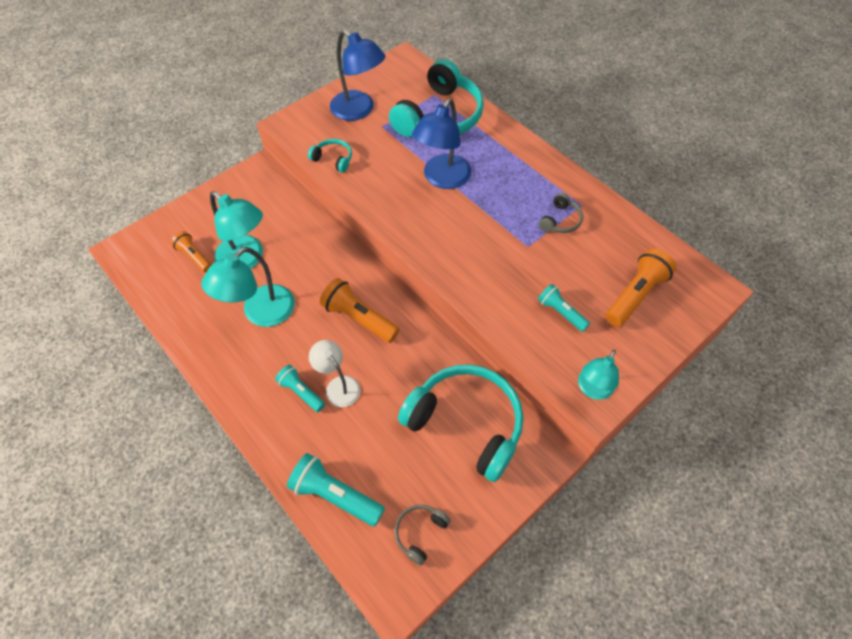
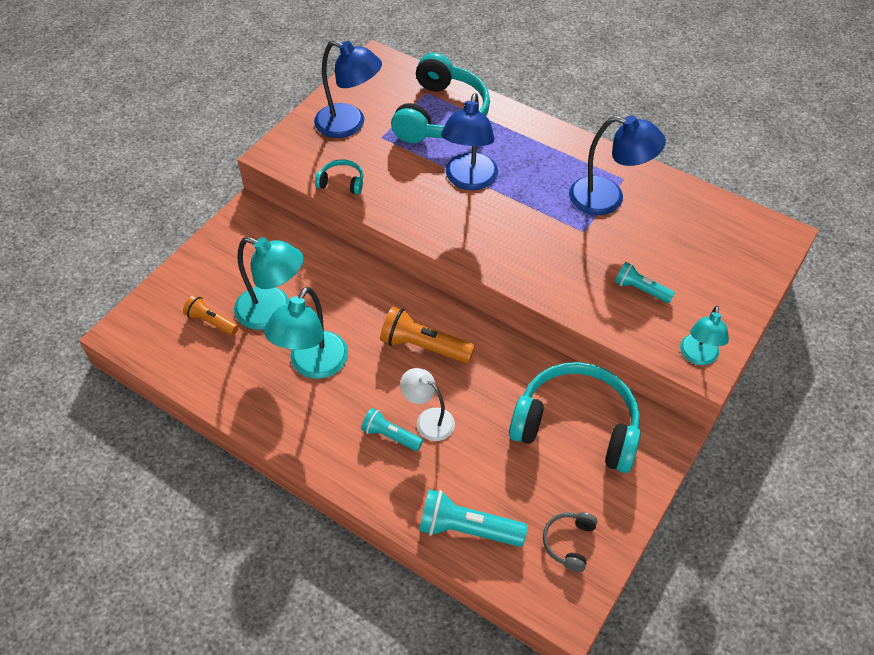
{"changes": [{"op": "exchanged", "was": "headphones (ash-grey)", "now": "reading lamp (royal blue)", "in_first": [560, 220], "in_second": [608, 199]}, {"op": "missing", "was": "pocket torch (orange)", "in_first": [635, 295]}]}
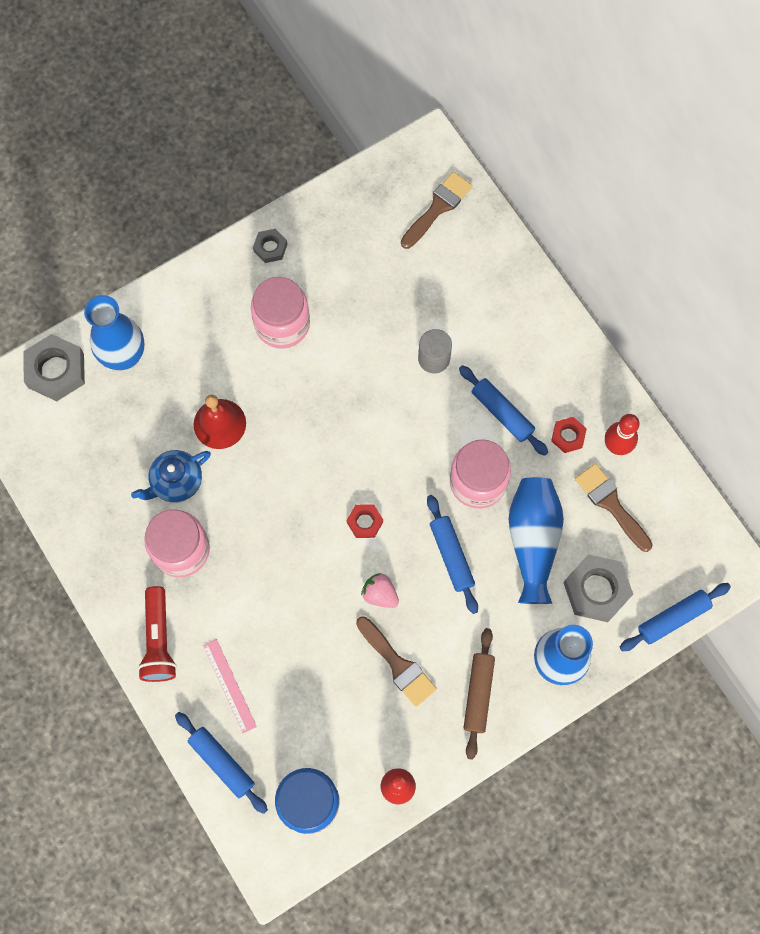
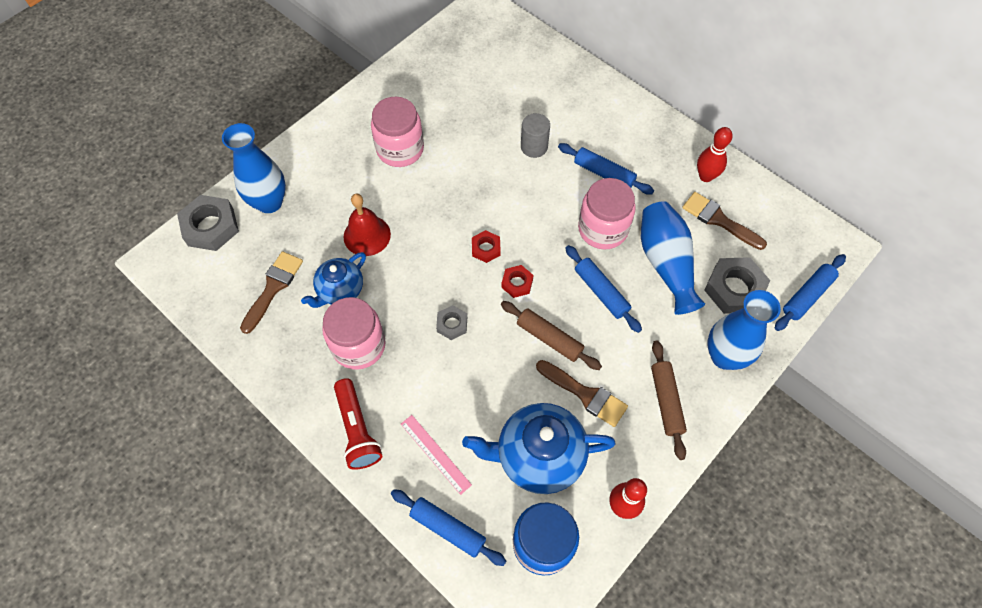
{"changes": [{"op": "relocated", "was": "hex nut (ash-grey)", "in_first": [270, 248], "in_second": [452, 324]}, {"op": "exchanged", "was": "toy strawberry (pink)", "now": "rolling pin (dark brown)", "in_first": [380, 594], "in_second": [549, 338]}, {"op": "relocated", "was": "brush (dark brown)", "in_first": [438, 207], "in_second": [273, 288]}, {"op": "relocated", "was": "hex nut (crimson)", "in_first": [568, 436], "in_second": [486, 248]}, {"op": "appeared", "now": "china teapot (royal blue)", "in_second": [538, 456]}]}
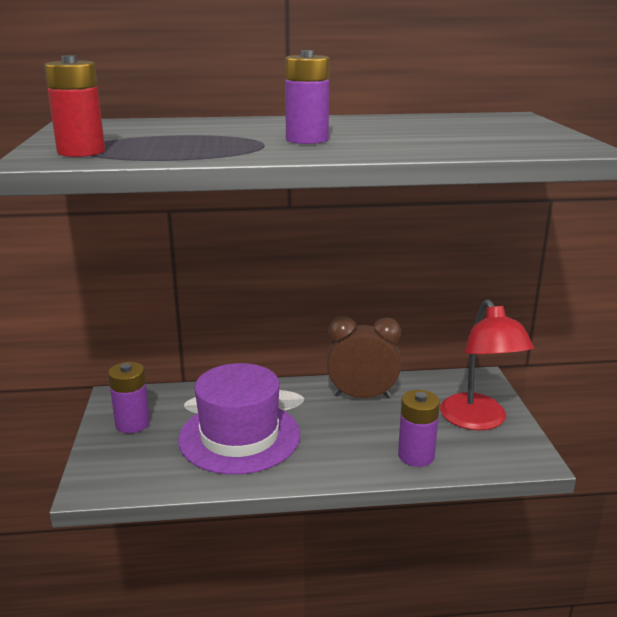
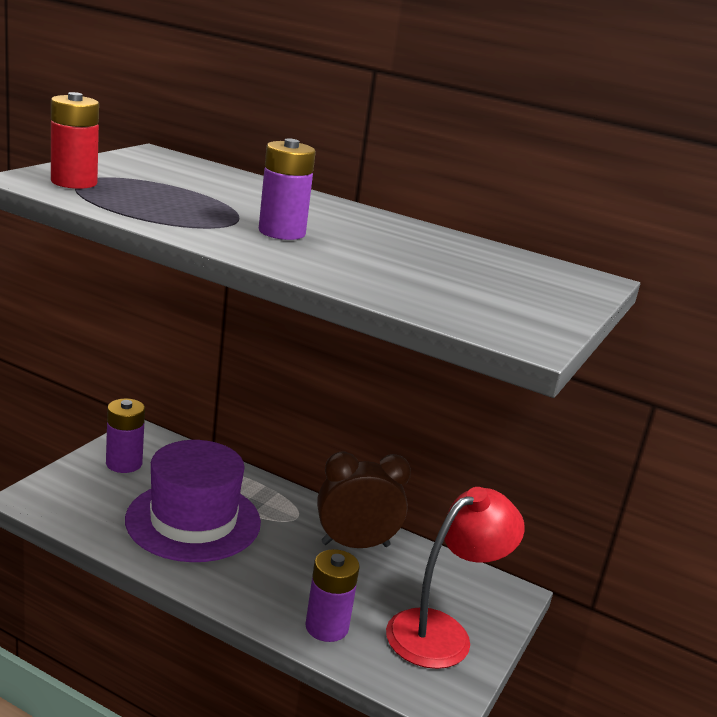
{"changes": [{"op": "spun", "was": "bedside clock (dark brown)", "in_first": [362, 396], "in_second": [355, 544], "clockwise": -45}, {"op": "spun", "was": "reading lamp (crimson)", "in_first": [478, 421], "in_second": [442, 632], "clockwise": -150}]}
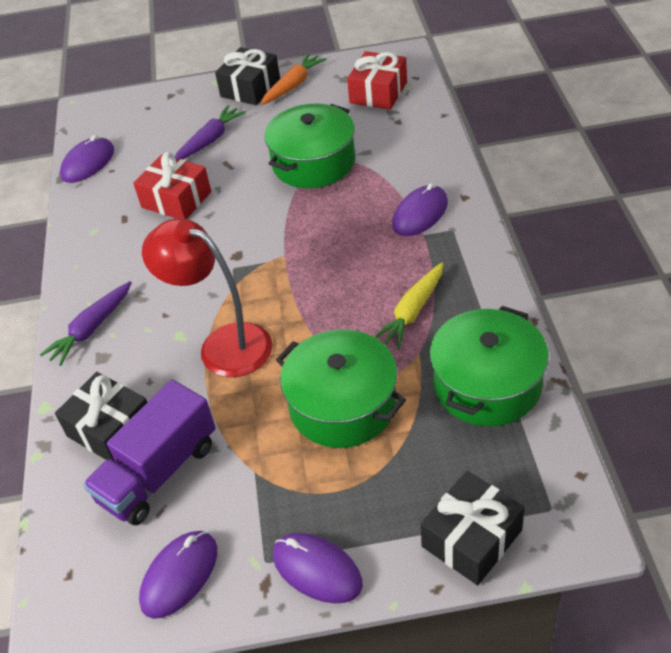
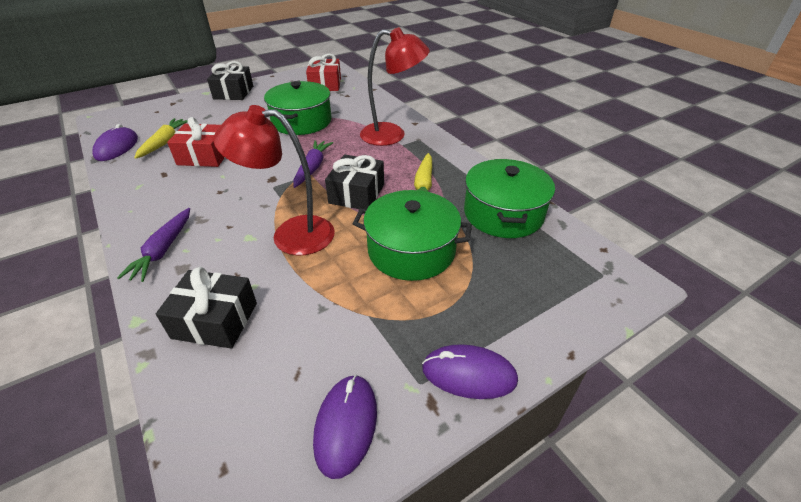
{"changes": [{"op": "missing", "was": "lorry (violet)", "in_first": [159, 472]}, {"op": "relocated", "was": "root vegetable (violet)", "in_first": [210, 140], "in_second": [312, 168]}, {"op": "missing", "was": "root vegetable (orange)", "in_first": [293, 85]}, {"op": "exchanged", "was": "PC mouse (violet)", "now": "reading lamp (crimson)", "in_first": [420, 214], "in_second": [392, 135]}, {"op": "relocated", "was": "gift (jet-black)", "in_first": [471, 538], "in_second": [357, 193]}, {"op": "appeared", "now": "root vegetable (yellow)", "in_second": [164, 142]}]}
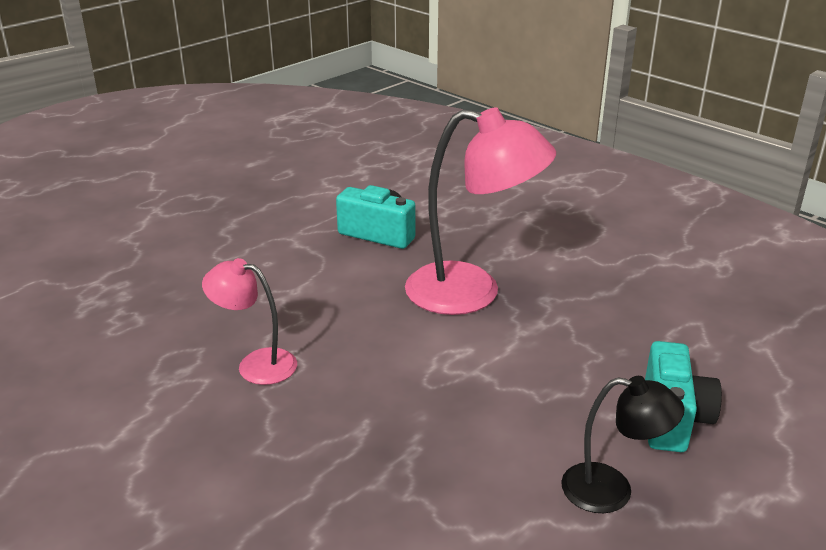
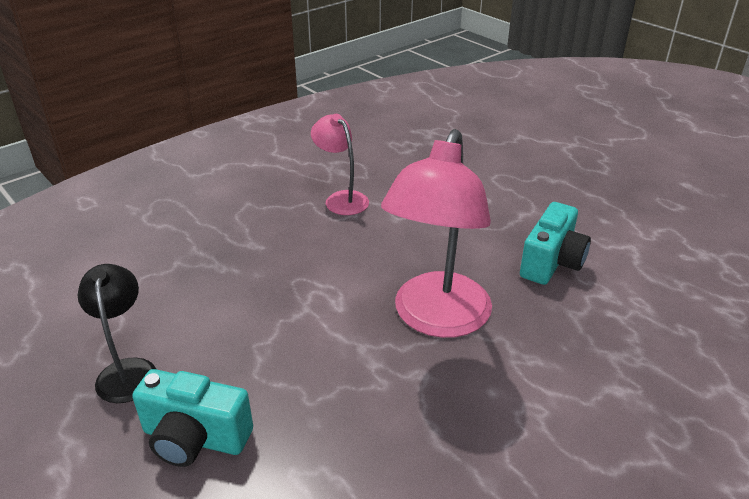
{"changes": [{"op": "spun", "was": "reading lamp (pink)", "in_first": [256, 364], "in_second": [341, 199], "clockwise": -60}, {"op": "spun", "was": "reading lamp (jet-black)", "in_first": [612, 490], "in_second": [127, 370], "clockwise": 150}]}
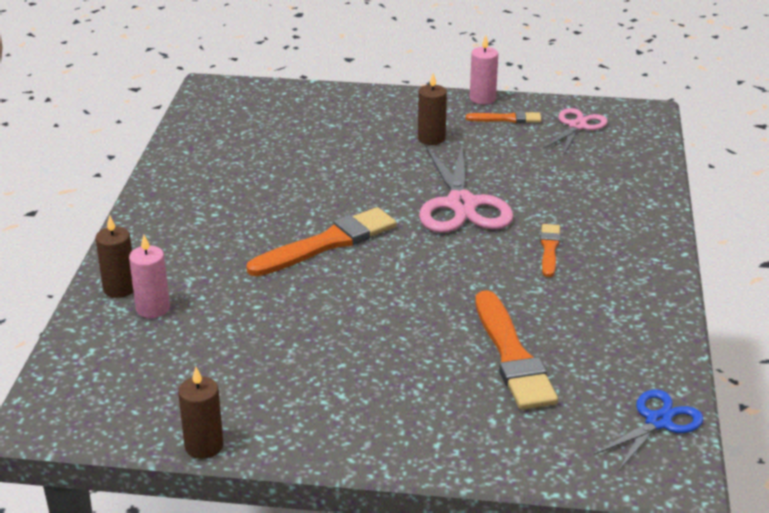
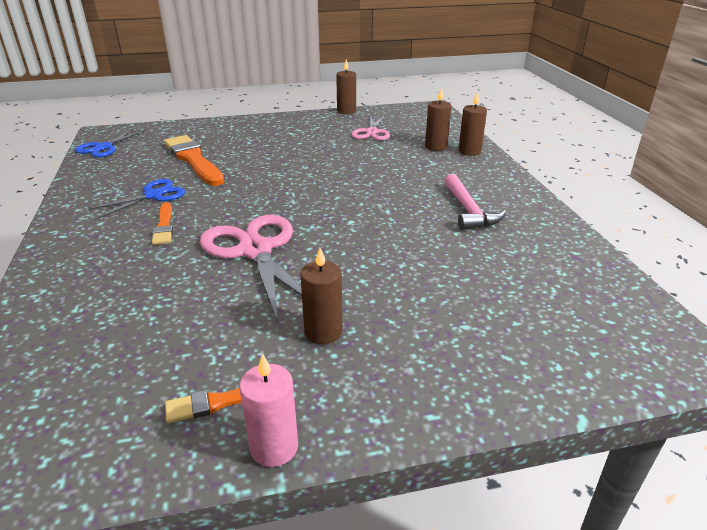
{"changes": [{"op": "colour", "was": "pillar candle (pink)", "now": "pillar candle (dark brown)", "in_first": [153, 308], "in_second": [436, 146]}, {"op": "missing", "was": "brush (orange)", "in_first": [327, 243]}, {"op": "relocated", "was": "pair of scissors (pink)", "in_first": [577, 126], "in_second": [372, 132]}, {"op": "appeared", "now": "pair of scissors (royal blue)", "in_second": [153, 195]}, {"op": "appeared", "now": "claw hammer (pink)", "in_second": [468, 210]}]}
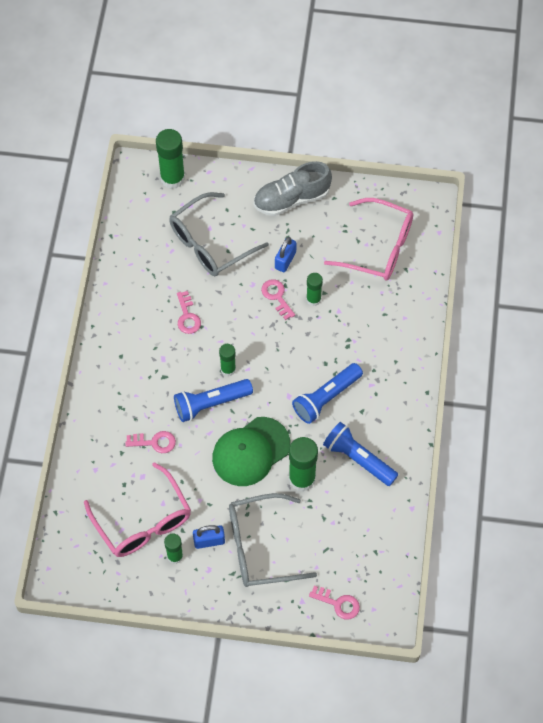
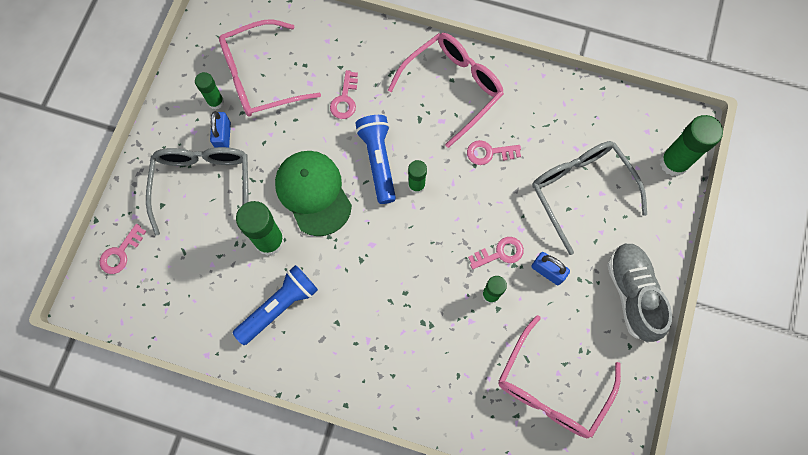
{"changes": [{"op": "missing", "was": "pocket torch (royal blue)", "in_first": [326, 398]}, {"op": "appeared", "now": "spectacles (pink)", "in_second": [453, 87]}]}
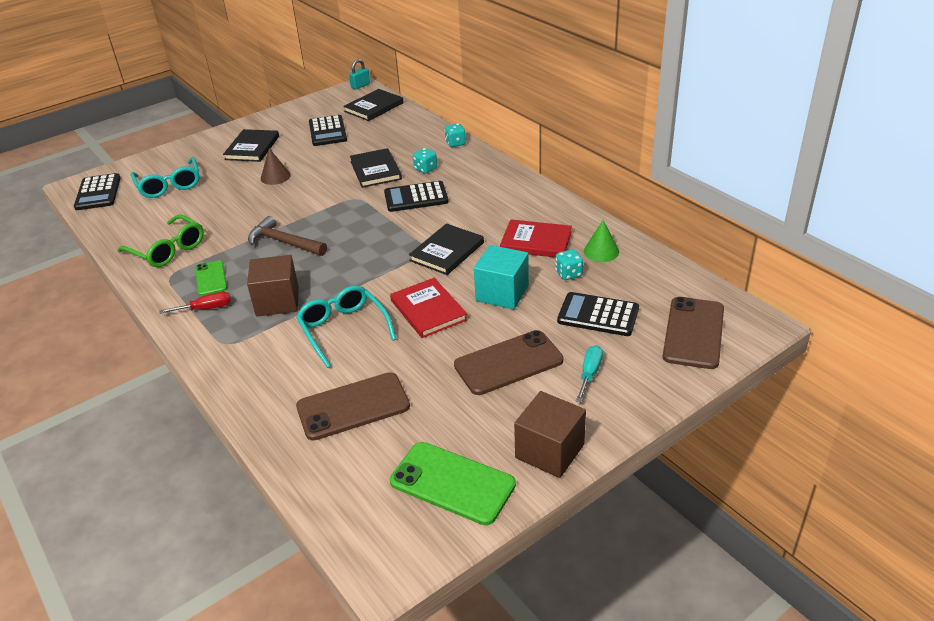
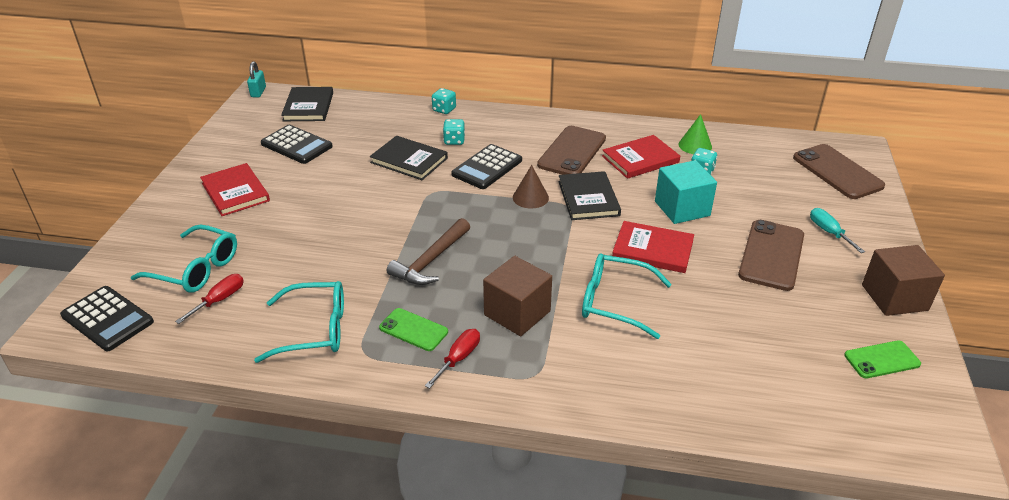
{"changes": [{"op": "colour", "was": "spectacles (leaf-green)", "now": "spectacles (turquoise)", "in_first": [168, 250], "in_second": [315, 330]}, {"op": "colour", "was": "hardback (jet-black)", "now": "hardback (crimson)", "in_first": [252, 148], "in_second": [235, 192]}, {"op": "spun", "was": "claw hammer (dark brown)", "in_first": [284, 242], "in_second": [431, 260], "clockwise": -45}, {"op": "relocated", "was": "cone (dark brown)", "in_first": [275, 176], "in_second": [530, 197]}, {"op": "relocated", "was": "mobile phone (dark brown)", "in_first": [353, 406], "in_second": [572, 152]}, {"op": "size", "was": "mobile phone (leaf-green)", "in_first": [452, 483], "in_second": [882, 360], "ratio": 0.59}, {"op": "missing", "was": "pocket calculator (jet-black)", "in_first": [598, 315]}, {"op": "appeared", "now": "flat screwdriver (crimson)", "in_second": [220, 300]}]}
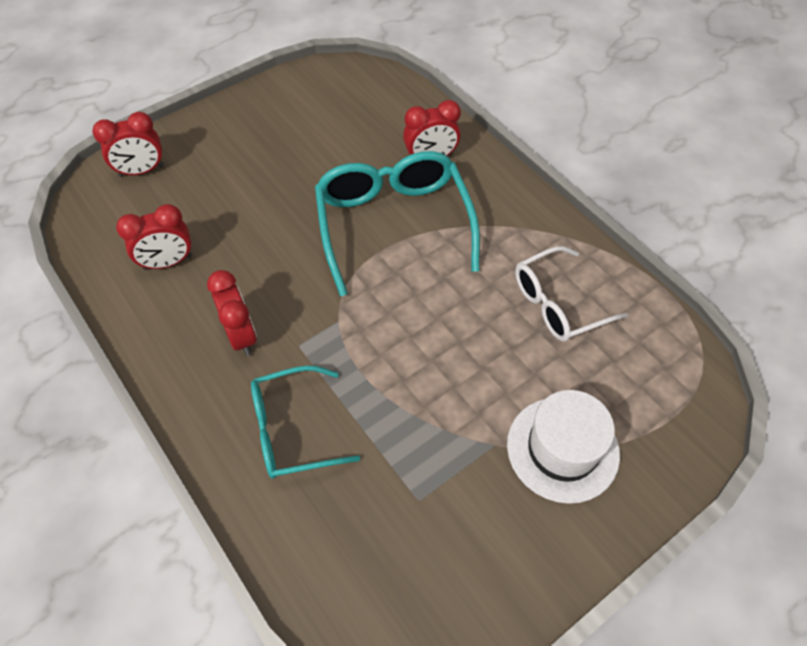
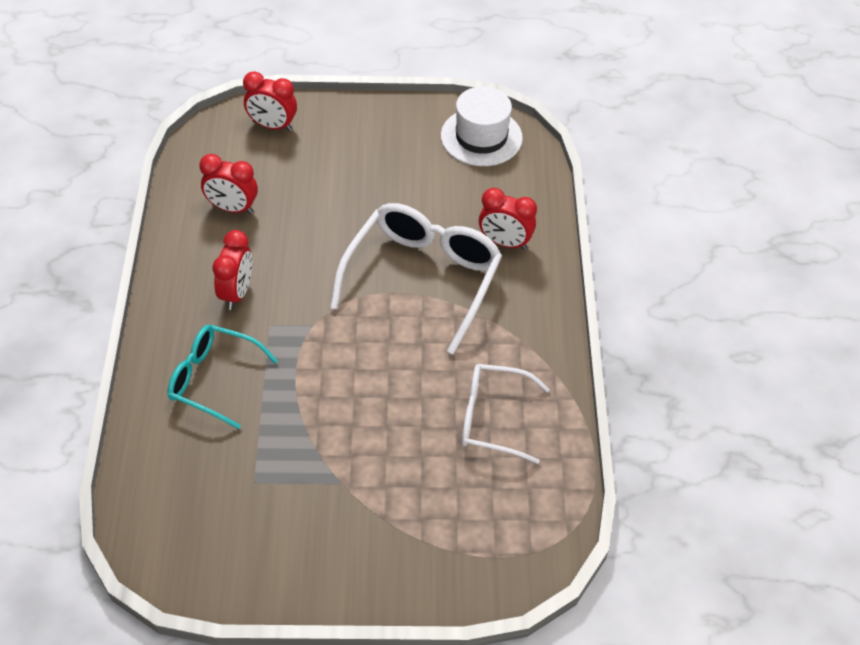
{"changes": [{"op": "colour", "was": "spectacles (turquoise)", "now": "spectacles (pure white)", "in_first": [393, 224], "in_second": [423, 278]}, {"op": "relocated", "was": "top hat (pure white)", "in_first": [562, 449], "in_second": [481, 137]}]}
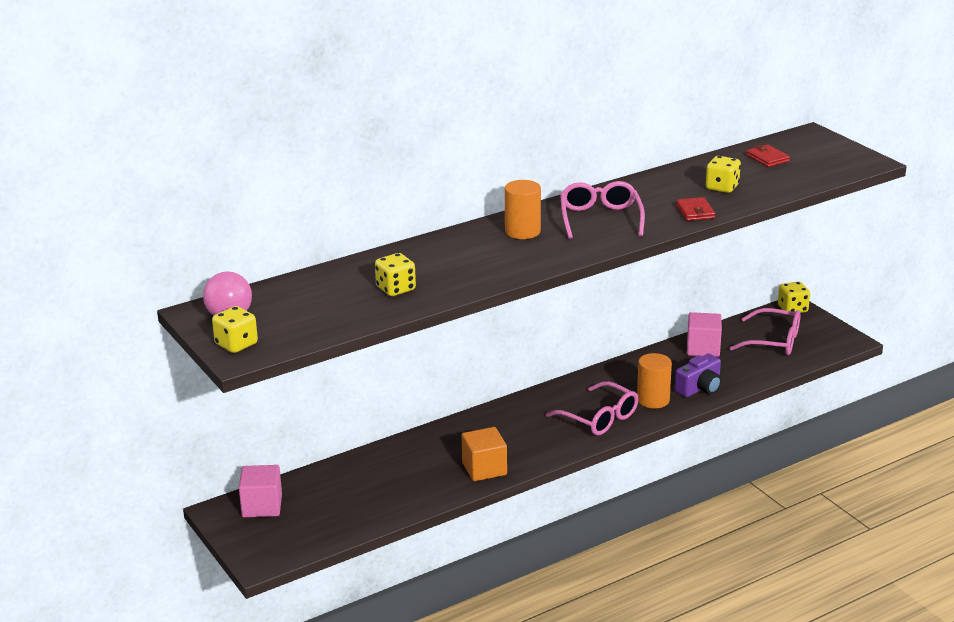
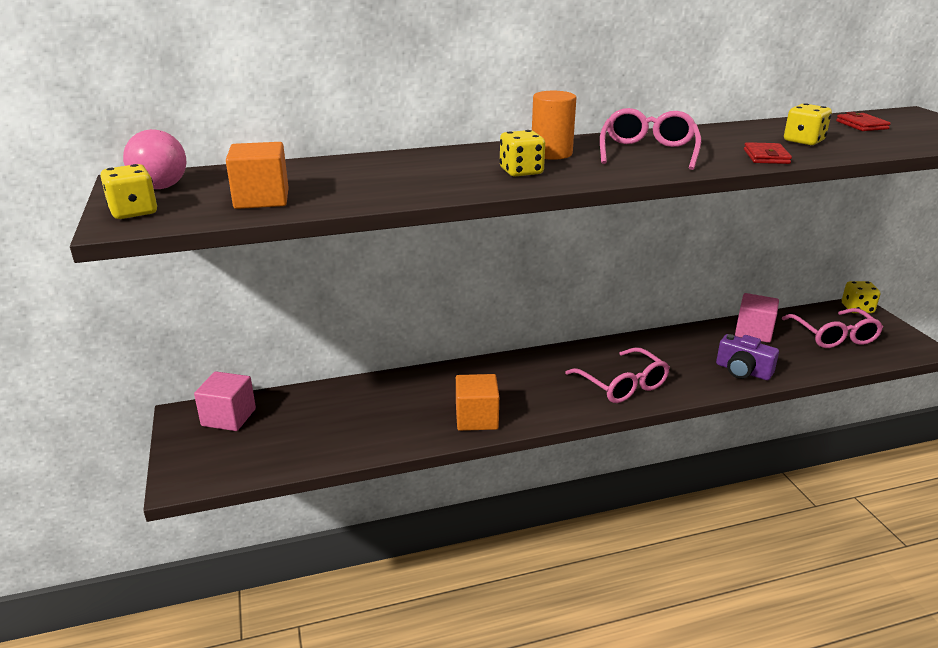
{"changes": [{"op": "relocated", "was": "game die (yellow)", "in_first": [396, 289], "in_second": [521, 172]}, {"op": "missing", "was": "cylinder (orange)", "in_first": [653, 400]}, {"op": "spun", "was": "compact camera (violet)", "in_first": [700, 388], "in_second": [743, 371], "clockwise": 60}, {"op": "spun", "was": "spectacles (pink)", "in_first": [774, 341], "in_second": [834, 336], "clockwise": 45}, {"op": "appeared", "now": "cube (orange)", "in_second": [261, 199]}]}
